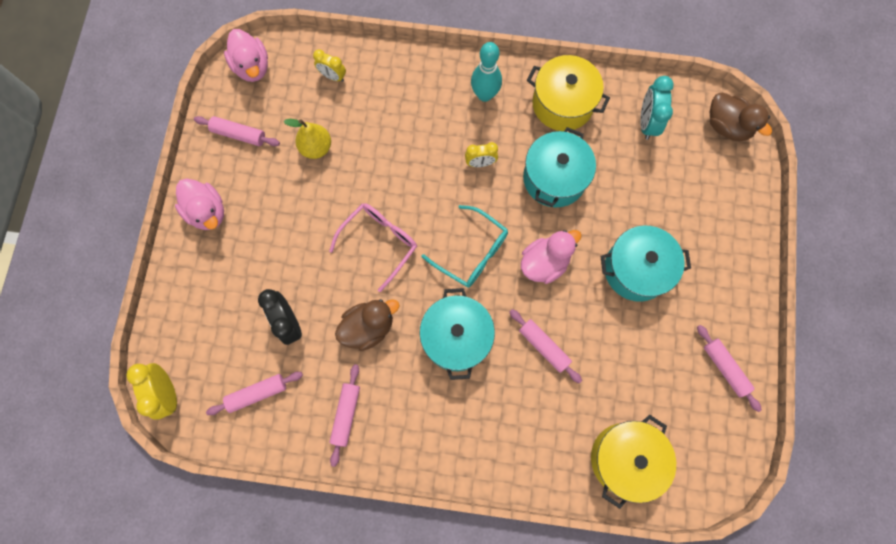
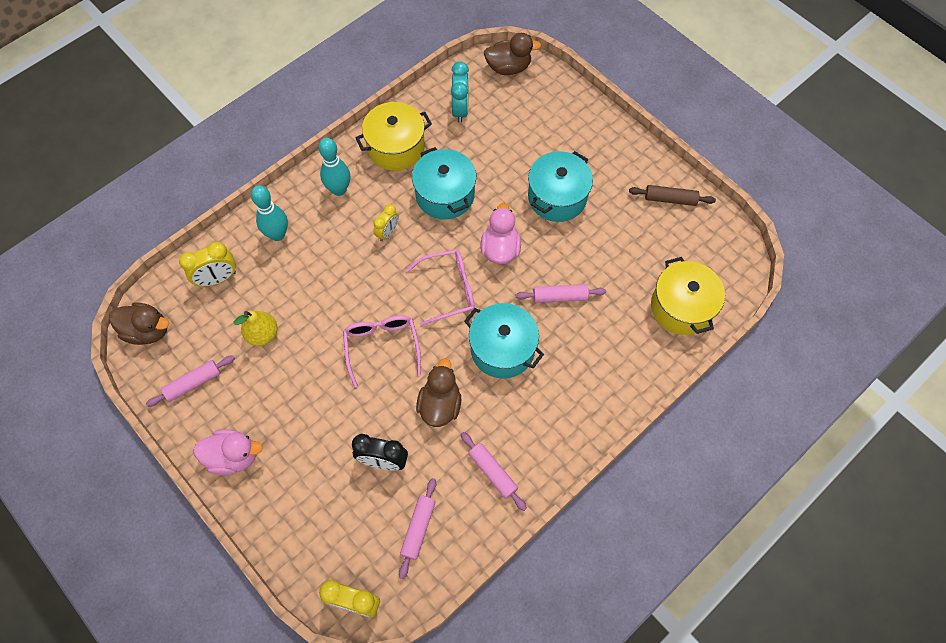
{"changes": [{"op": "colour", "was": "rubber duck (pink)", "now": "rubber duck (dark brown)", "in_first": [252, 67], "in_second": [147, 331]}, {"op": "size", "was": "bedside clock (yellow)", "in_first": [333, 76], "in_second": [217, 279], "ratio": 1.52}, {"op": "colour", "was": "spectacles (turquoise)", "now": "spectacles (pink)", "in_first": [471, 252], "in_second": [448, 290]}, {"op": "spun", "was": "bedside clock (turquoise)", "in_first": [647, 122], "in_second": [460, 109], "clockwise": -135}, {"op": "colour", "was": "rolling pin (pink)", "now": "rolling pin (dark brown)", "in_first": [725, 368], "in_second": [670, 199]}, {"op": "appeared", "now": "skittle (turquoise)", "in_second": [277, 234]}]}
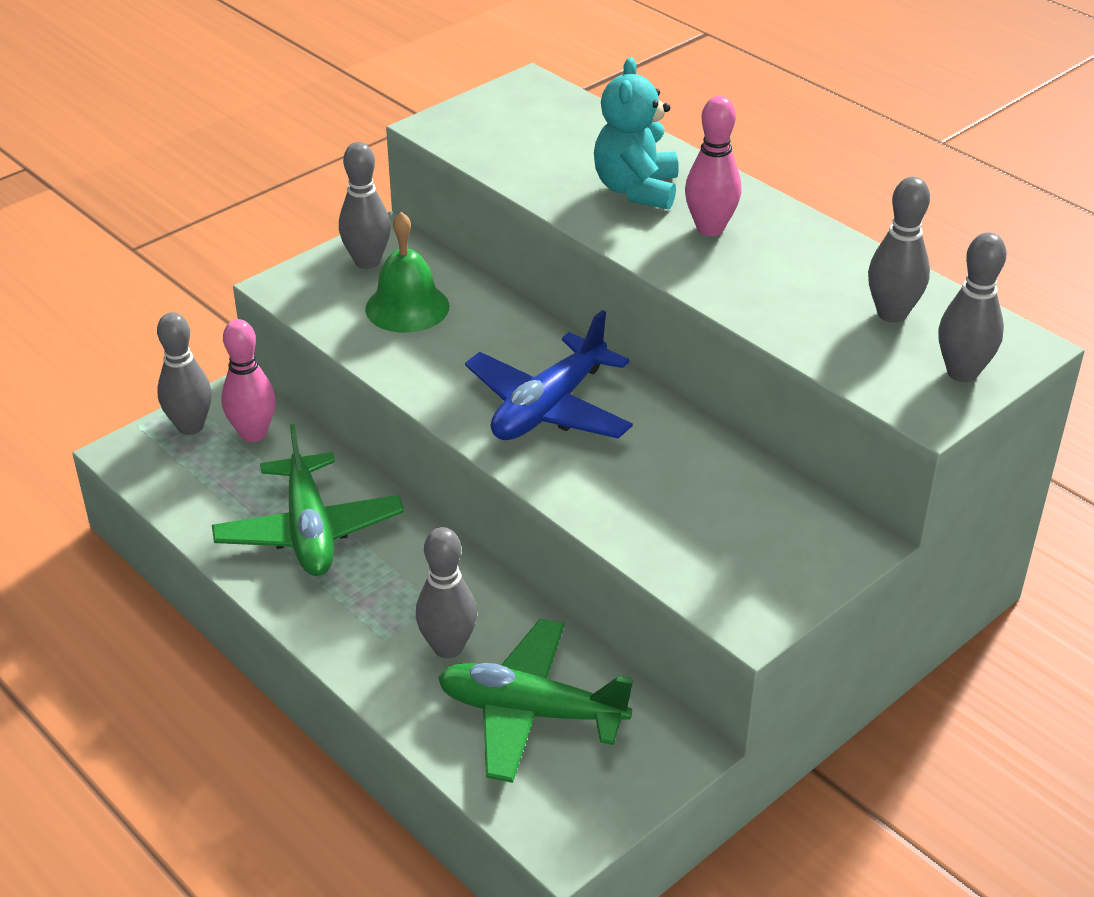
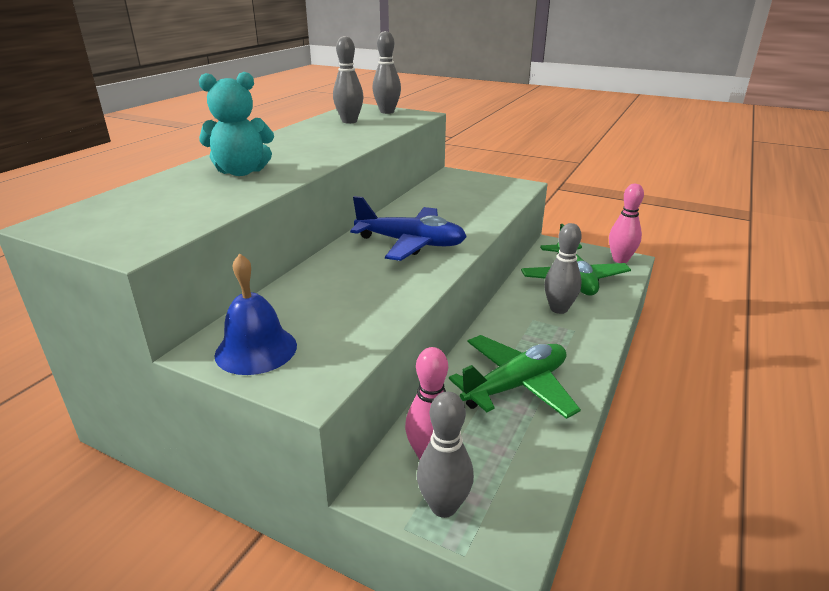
{"changes": [{"op": "exchanged", "was": "skittle (ash-grey)", "now": "bell (royal blue)", "in_first": [367, 261], "in_second": [256, 349]}, {"op": "missing", "was": "bell (leaf-green)", "in_first": [407, 307]}, {"op": "relocated", "was": "skittle (pink)", "in_first": [710, 228], "in_second": [620, 260]}]}
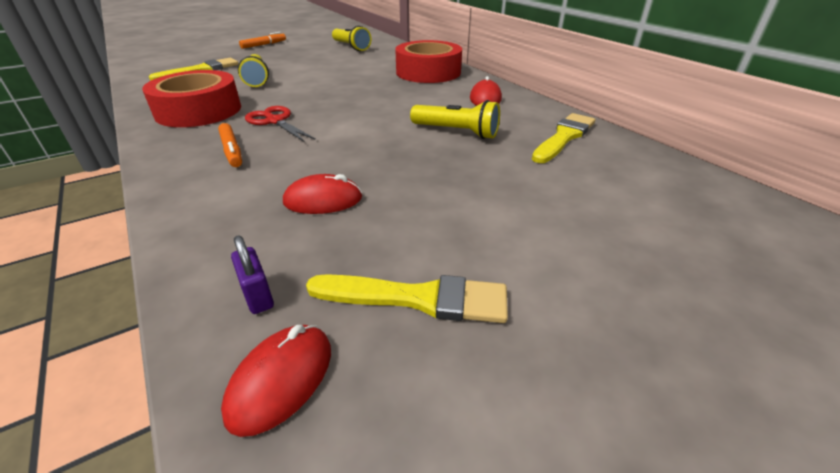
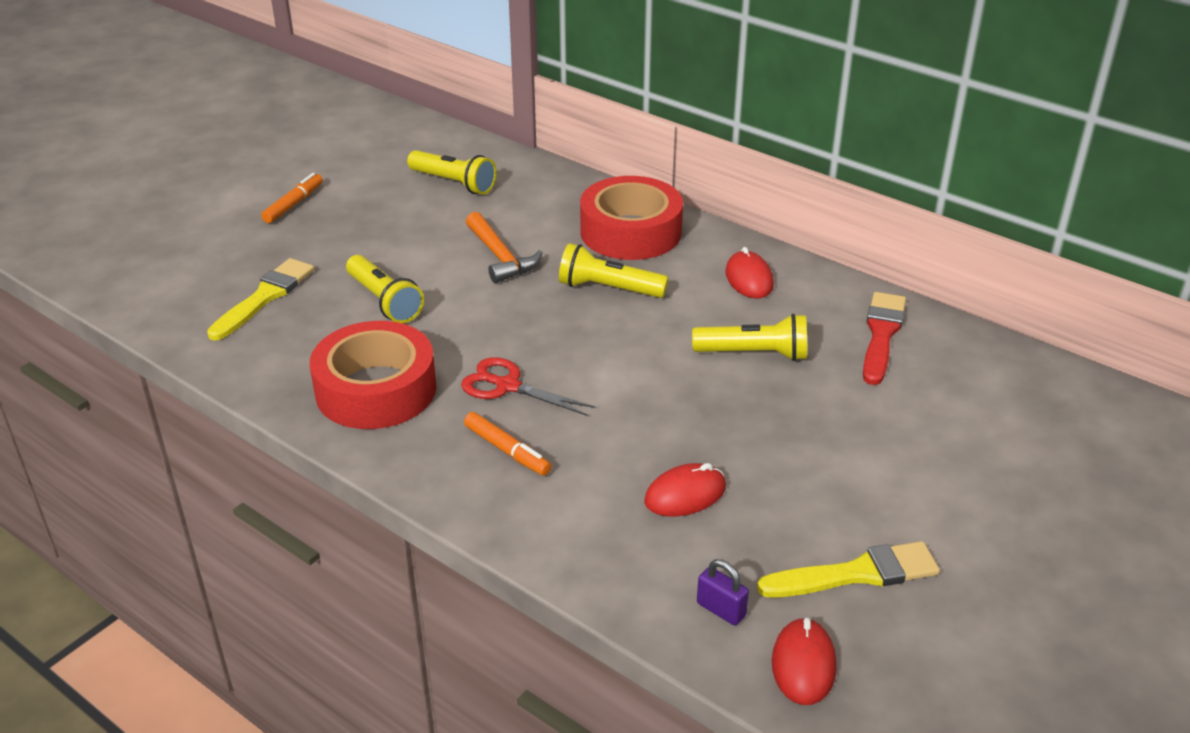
{"changes": [{"op": "colour", "was": "brush (yellow)", "now": "brush (crimson)", "in_first": [564, 137], "in_second": [881, 335]}, {"op": "appeared", "now": "claw hammer (orange)", "in_second": [500, 257]}, {"op": "appeared", "now": "pocket torch (yellow)", "in_second": [609, 288]}]}
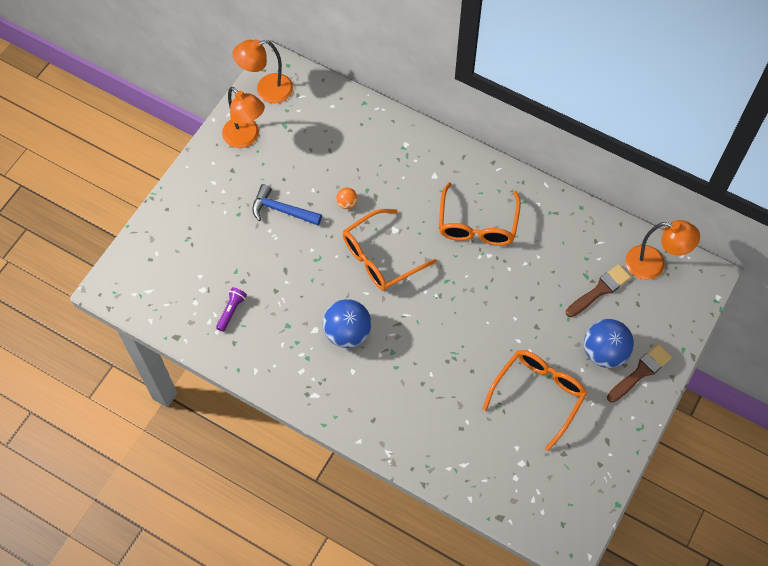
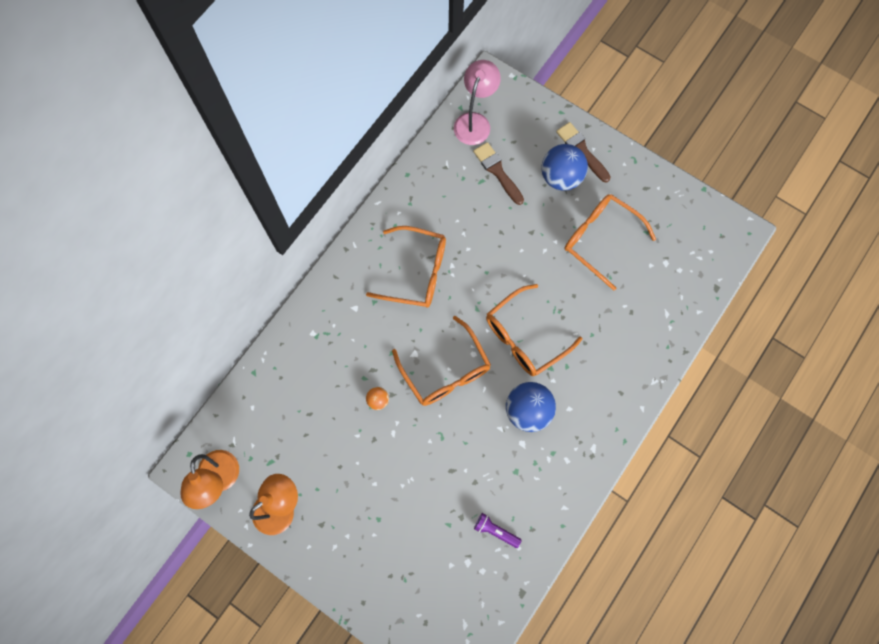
{"changes": [{"op": "missing", "was": "claw hammer (royal blue)", "in_first": [281, 210]}, {"op": "colour", "was": "reading lamp (orange)", "now": "reading lamp (pink)", "in_first": [653, 265], "in_second": [475, 121]}, {"op": "appeared", "now": "spectacles (orange)", "in_second": [525, 337]}]}
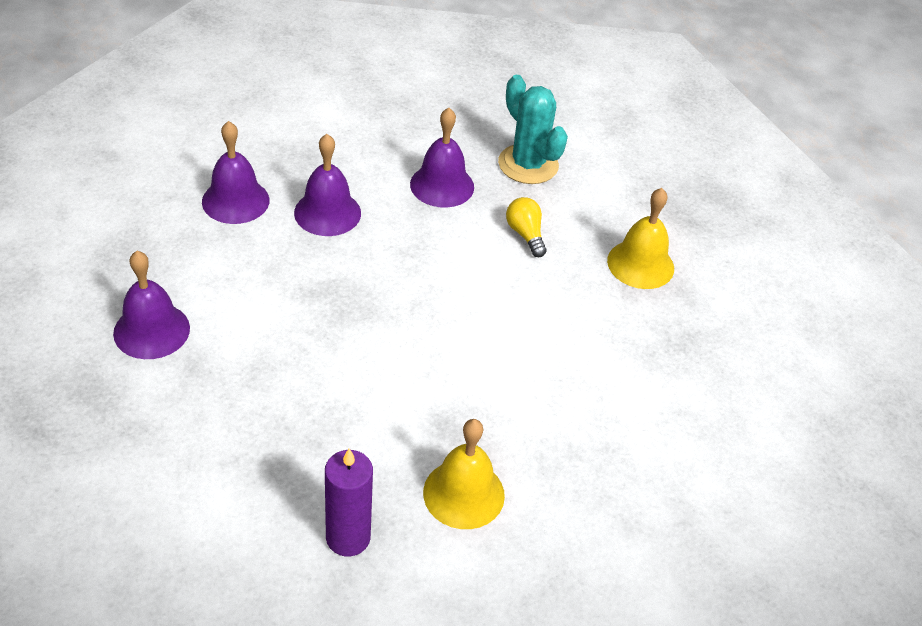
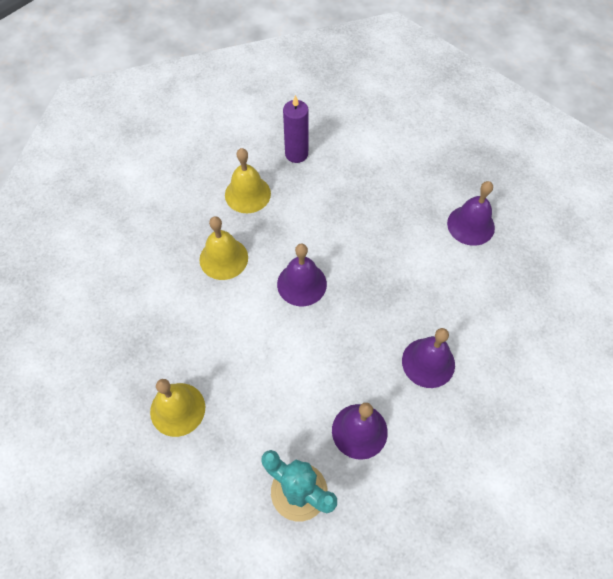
{"changes": [{"op": "relocated", "was": "bell (violet)", "in_first": [235, 201], "in_second": [301, 284]}, {"op": "missing", "was": "lightbulb (yellow)", "in_first": [525, 234]}, {"op": "appeared", "now": "bell (yellow)", "in_second": [223, 258]}]}
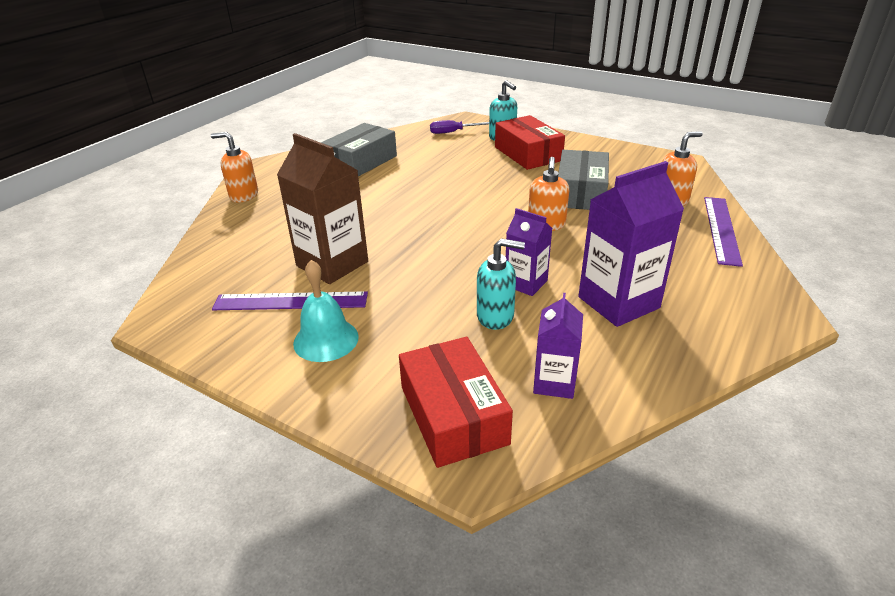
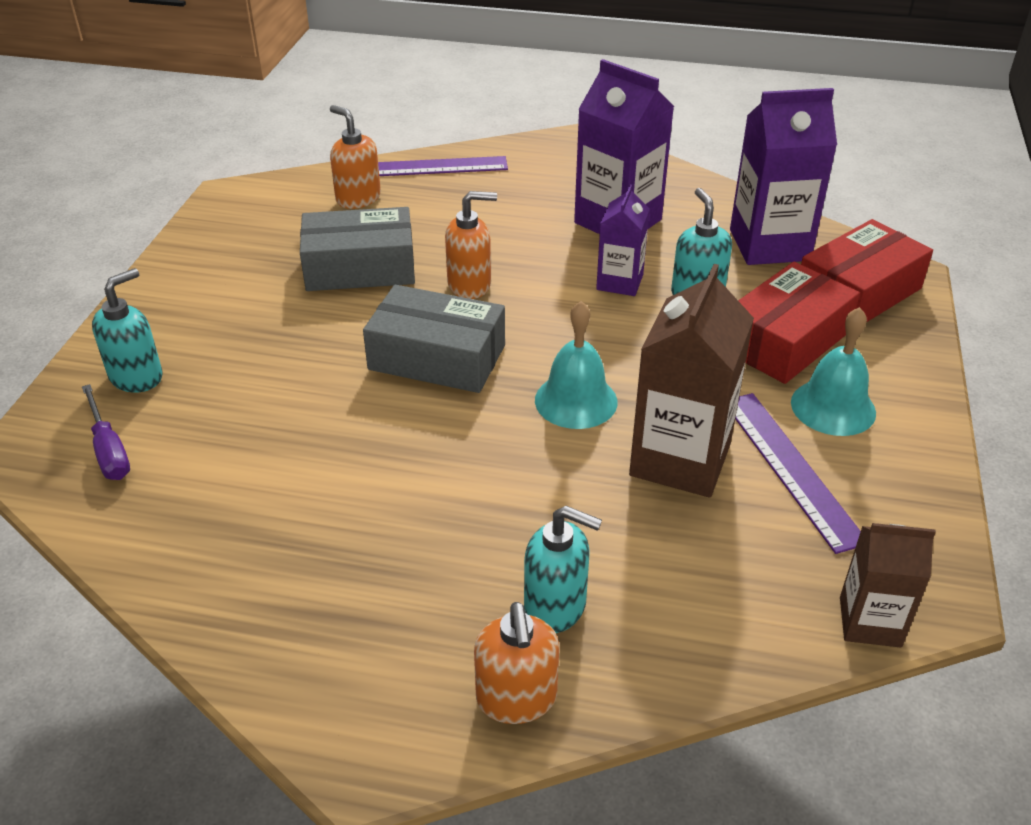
{"changes": [{"op": "relocated", "was": "box (ash-grey)", "in_first": [361, 162], "in_second": [437, 357]}, {"op": "relocated", "was": "box (crimson)", "in_first": [527, 154], "in_second": [785, 340]}, {"op": "size", "was": "juice carton (violet)", "in_first": [554, 382], "in_second": [769, 245], "ratio": 1.72}, {"op": "appeared", "now": "soap pump (turquoise)", "in_second": [556, 606]}, {"op": "appeared", "now": "bell (turquoise)", "in_second": [576, 401]}, {"op": "appeared", "now": "juice carton (dark brown)", "in_second": [870, 622]}]}
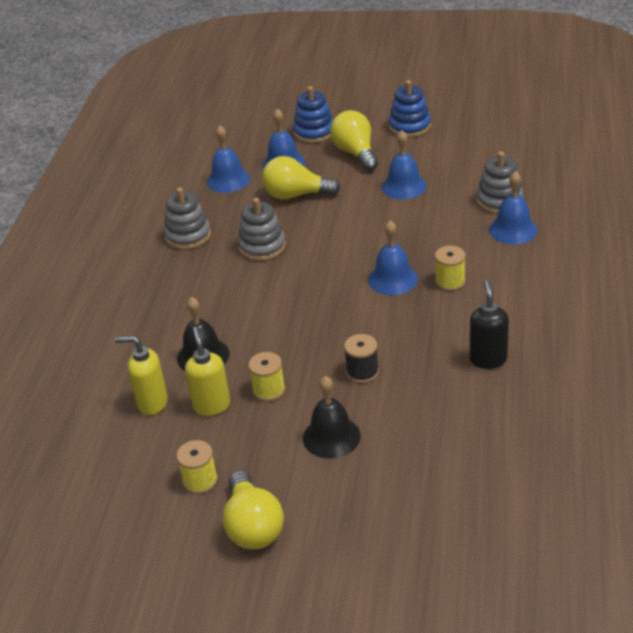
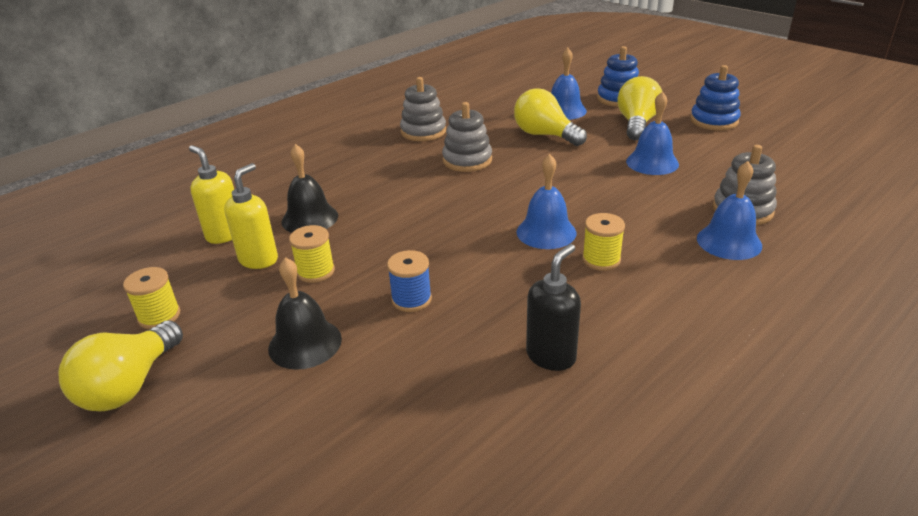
{"changes": [{"op": "missing", "was": "bell (royal blue)", "in_first": [228, 180]}, {"op": "colour", "was": "reel of thread (jet-black)", "now": "reel of thread (royal blue)", "in_first": [362, 372], "in_second": [411, 299]}]}
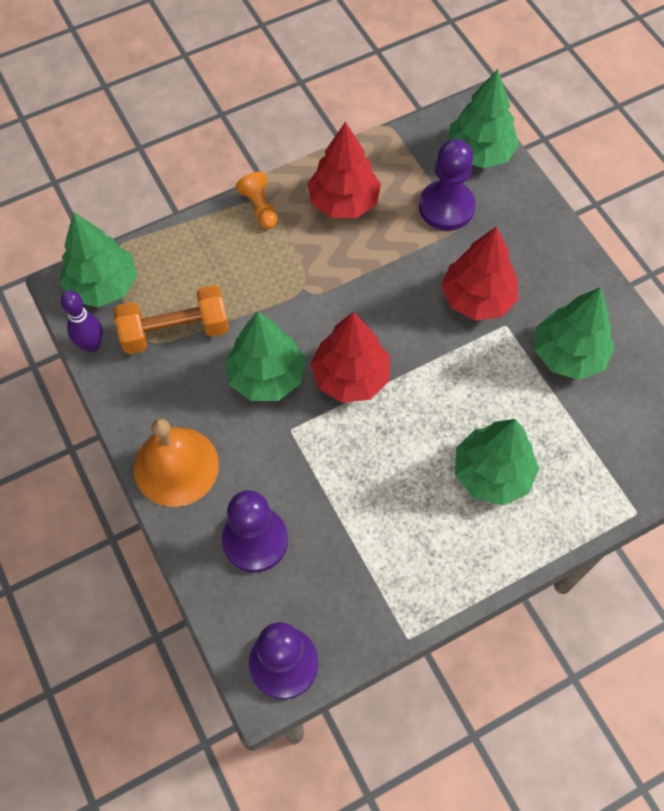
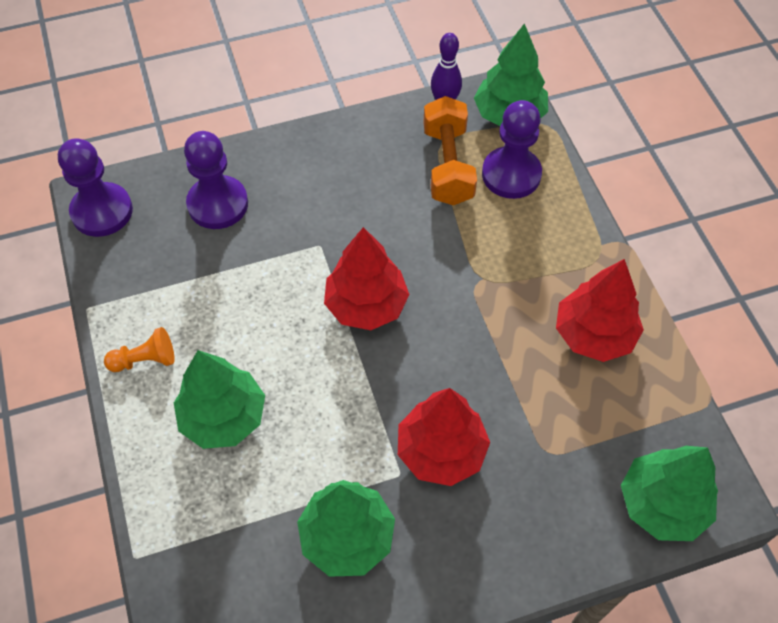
{"changes": [{"op": "missing", "was": "bell (orange)", "in_first": [176, 466]}, {"op": "missing", "was": "fir tree (leaf-green)", "in_first": [266, 376]}, {"op": "relocated", "was": "pawn (orange)", "in_first": [259, 208], "in_second": [145, 360]}, {"op": "relocated", "was": "pawn (violet)", "in_first": [446, 207], "in_second": [511, 174]}]}
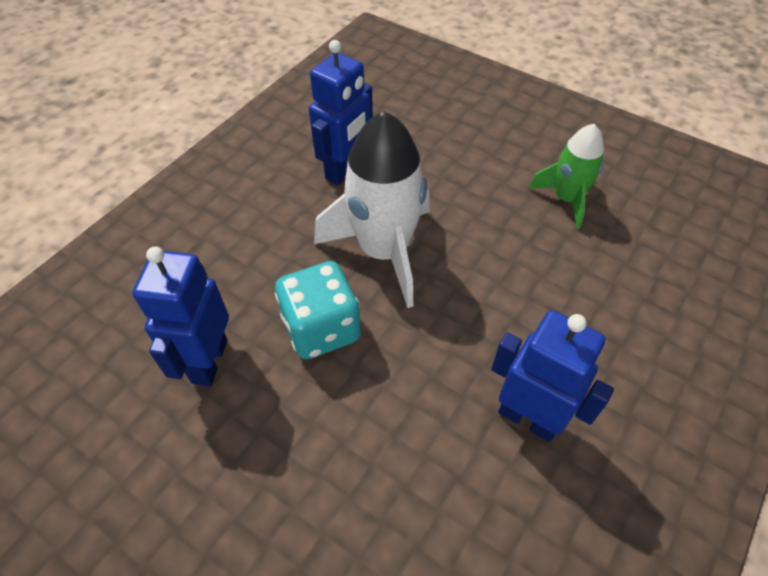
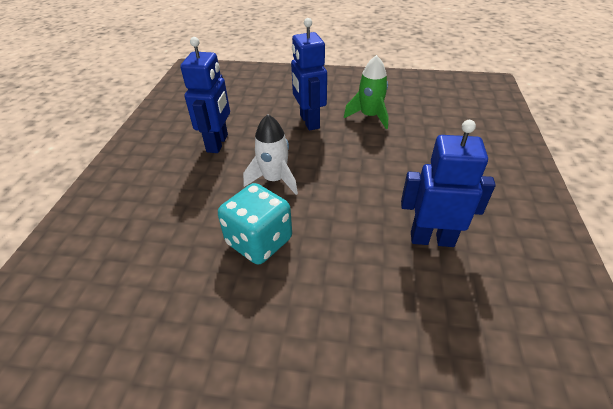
{"changes": [{"op": "relocated", "was": "robot (royal blue)", "in_first": [209, 361], "in_second": [309, 122]}, {"op": "size", "was": "toy rocket (pure white)", "in_first": [384, 251], "in_second": [274, 180], "ratio": 0.59}]}
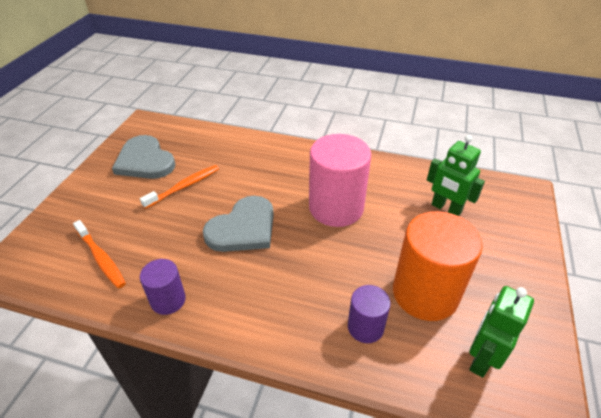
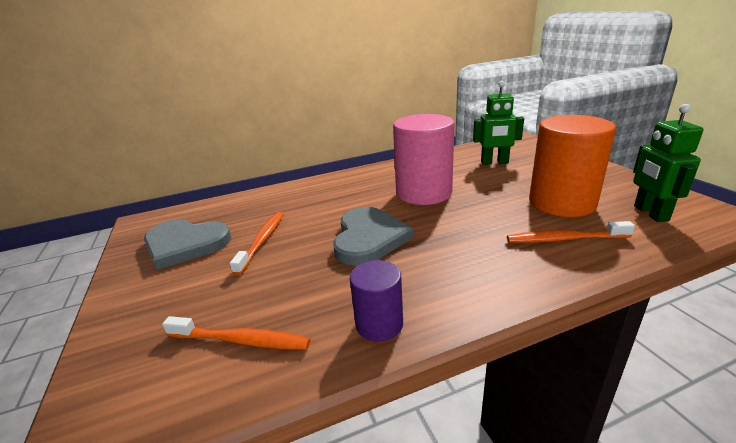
{"changes": [{"op": "exchanged", "was": "cylinder (violet)", "now": "toothbrush (orange)", "in_first": [365, 327], "in_second": [564, 239]}]}
